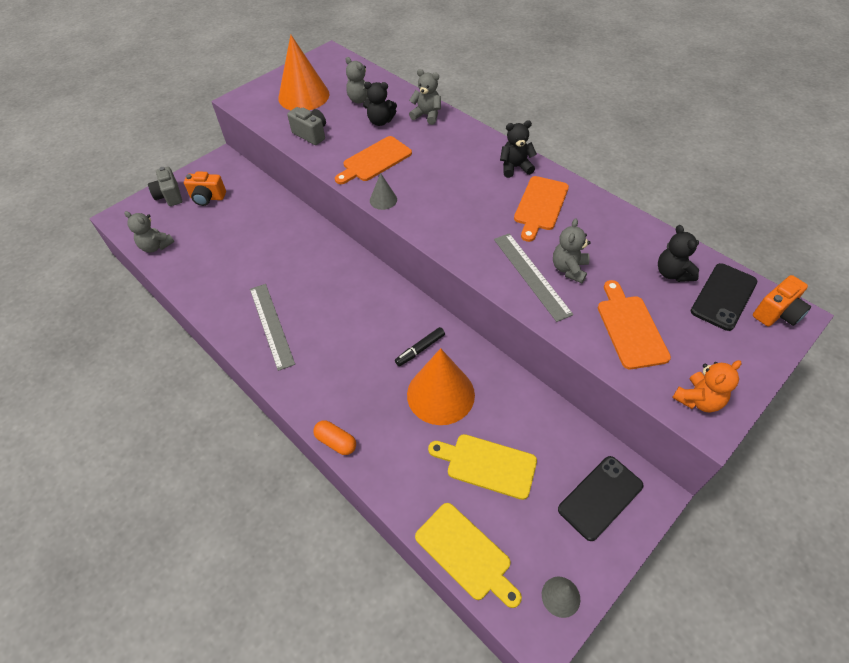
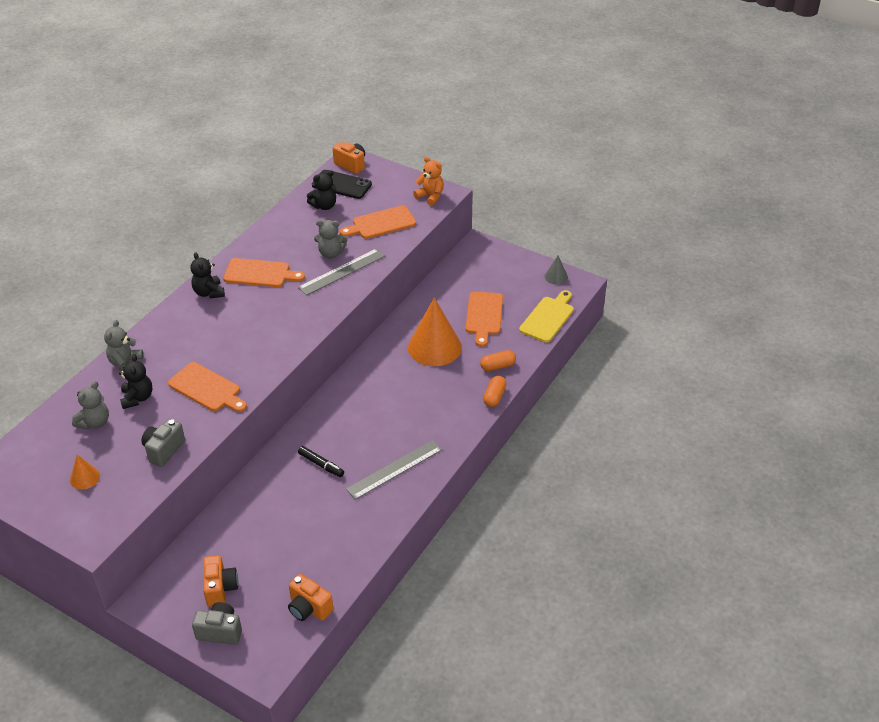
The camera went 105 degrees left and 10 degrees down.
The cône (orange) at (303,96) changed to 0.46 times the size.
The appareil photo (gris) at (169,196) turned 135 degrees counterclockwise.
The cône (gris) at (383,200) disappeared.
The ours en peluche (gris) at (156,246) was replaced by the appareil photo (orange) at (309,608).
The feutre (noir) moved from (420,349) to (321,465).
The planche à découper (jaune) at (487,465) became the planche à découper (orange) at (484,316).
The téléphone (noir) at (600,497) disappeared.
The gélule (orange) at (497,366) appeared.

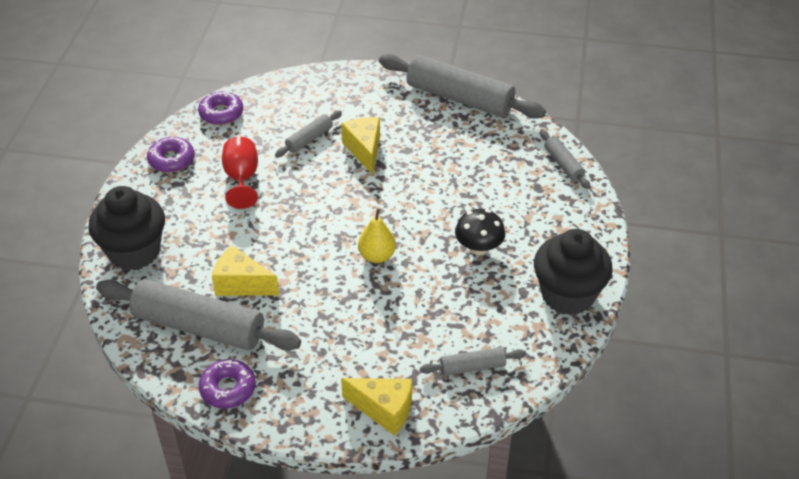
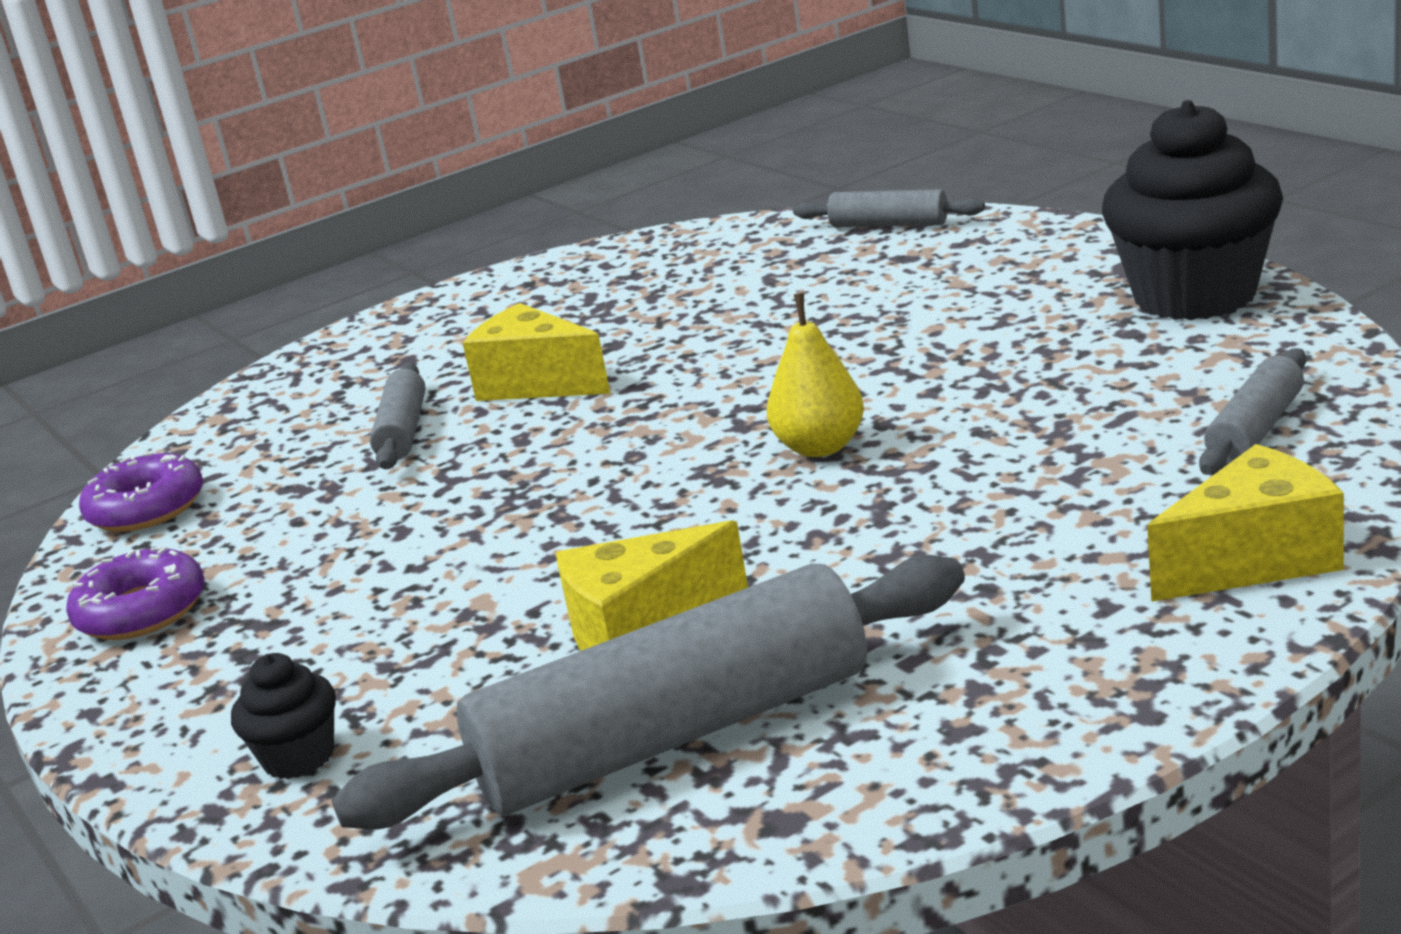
The camera went 40 degrees left and 20 degrees down.
The rouleau à pâtisserie (gris) at (459,98) disappeared.
The verre à pied (rouge) at (242,178) disappeared.
The muffin (noir) at (134,252) changed to 0.45 times the size.
The champignon (noir) at (479,247) disappeared.
The beignet (violet) at (228,388) disappeared.

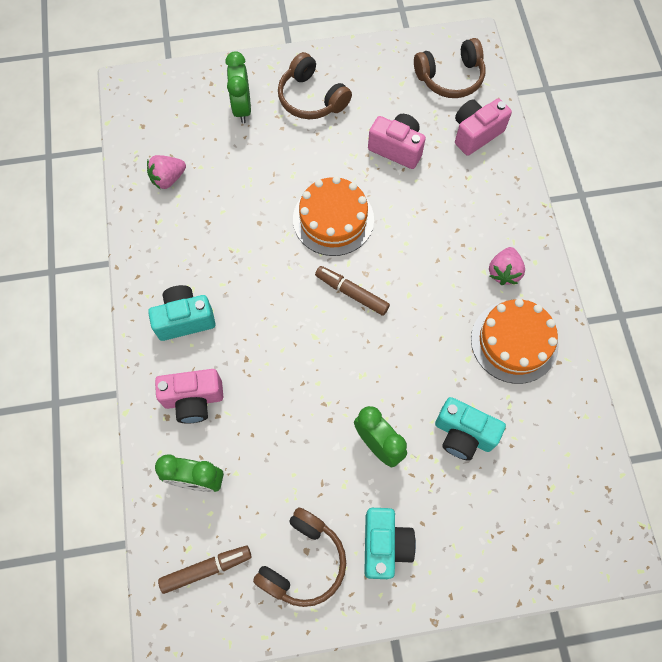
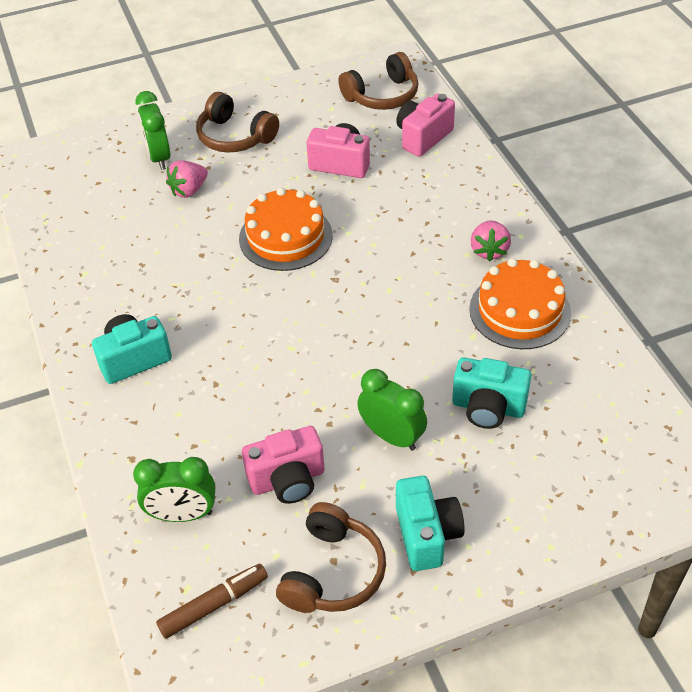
The camera went 10 degrees left and 20 degrees down.
The fraise (rose) moved from (168,179) to (189,190).
The feutre (marron) at (351,293) disappeared.
The appareil photo (rose) moved from (193,400) to (288,480).

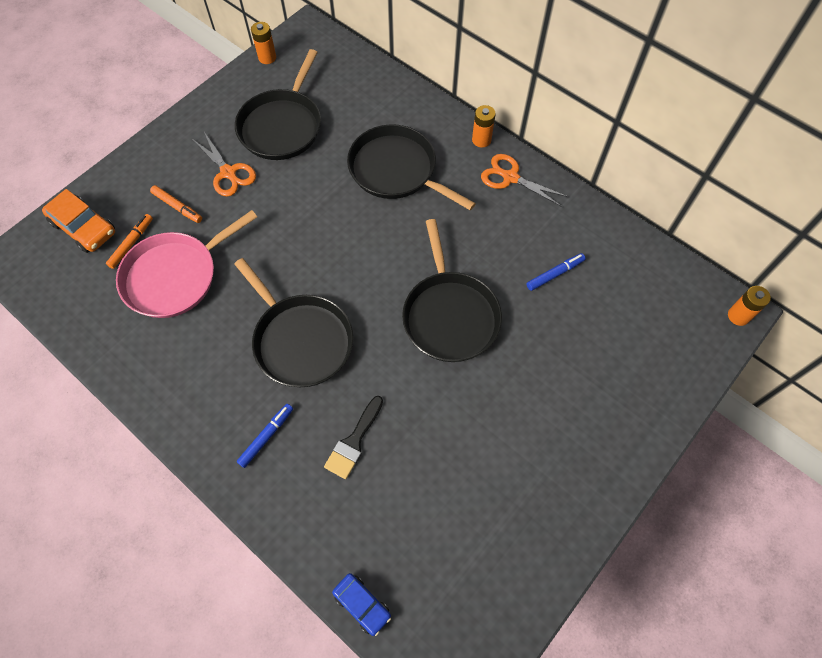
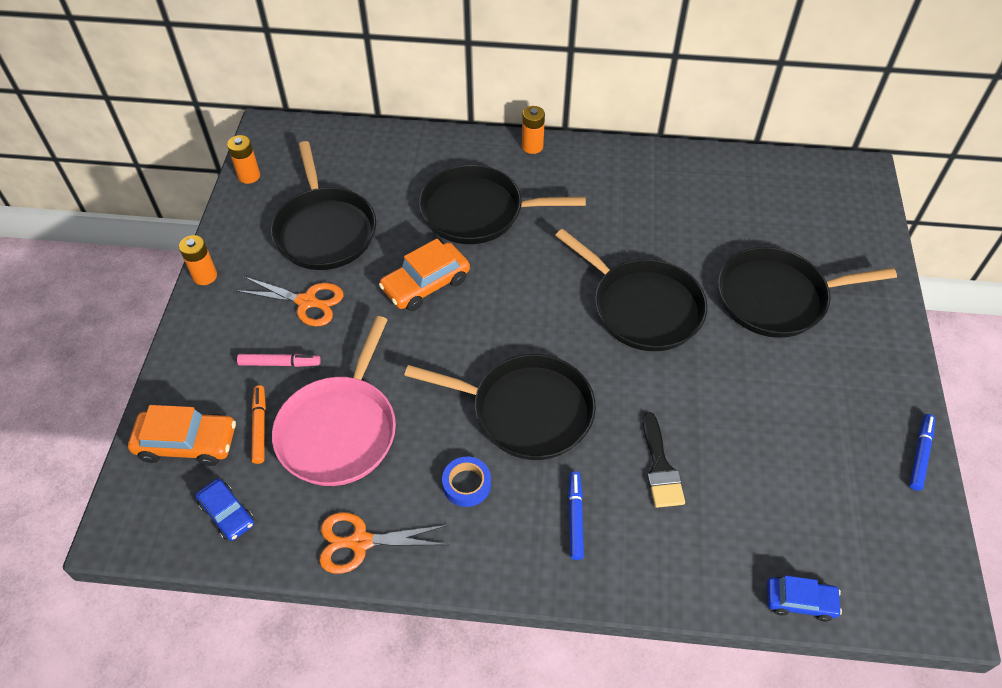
The camera went 35 degrees left and 10 degrees down.
The ciseaux (orange) moved from (509,177) to (359,542).
The feutre (orange) at (177,207) became the feutre (rose) at (279,363).
The feutre (bleu) moved from (554,274) to (920,455).
The pile (orange) moved from (738,316) to (205,276).
The voiture (orange) at (426,284) appeared.
The poêle (noir) at (777,298) appeared.
The ruban adhésif (bleu) at (466,484) appeared.
The voiture (bleu) at (227,513) appeared.

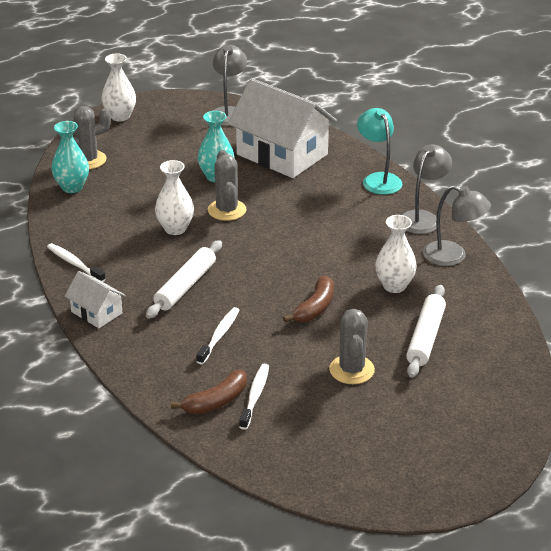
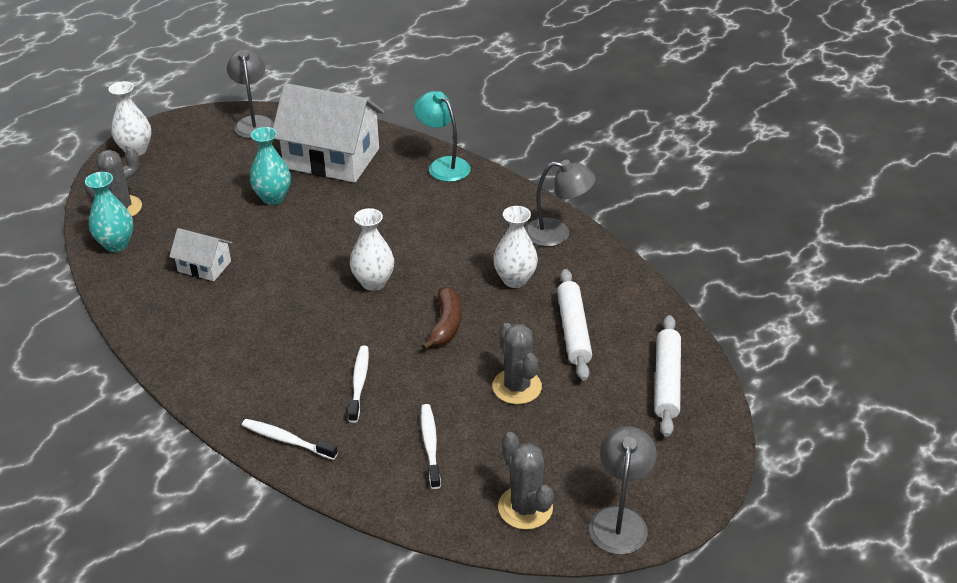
The camera went 20 degrees left and 5 degrees up.
The lampe (gris) moved from (423,218) to (619,520).
The cactus (gris) moved from (227,210) to (525,508).
The vase (blanc) moved from (175,229) to (373,282).
The rouleau à pâtisserie (blanc) moved from (185,286) to (667,381).
The brosse à dents (blanc) moved from (74,264) to (287,440).
The maison (blanc) moved from (96,312) to (204,266).
The banane (marron) at (216,401) disappeared.

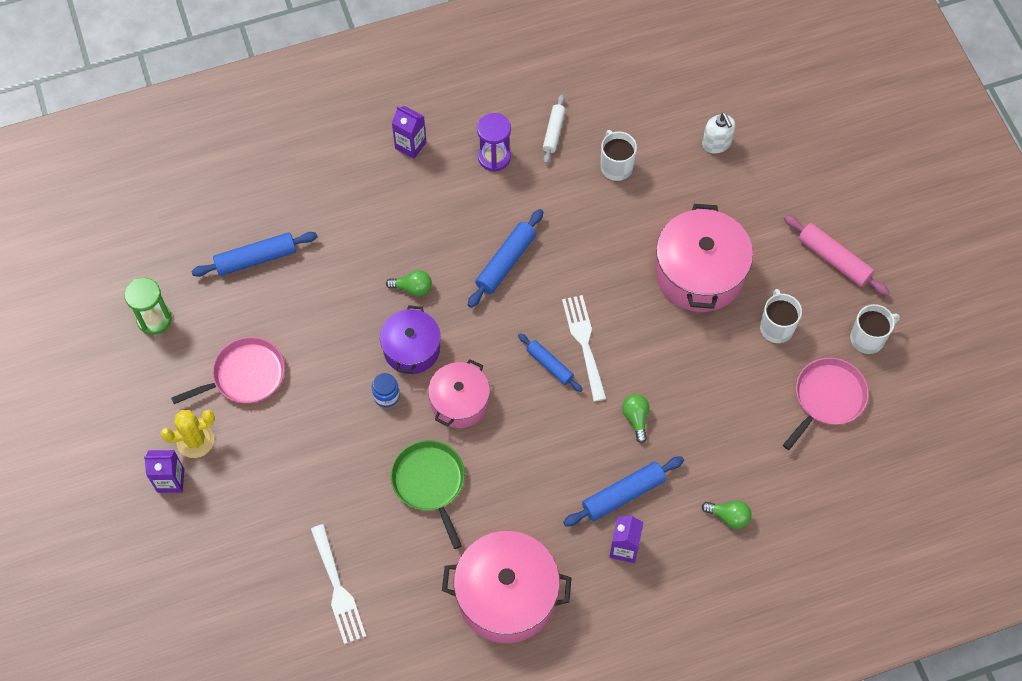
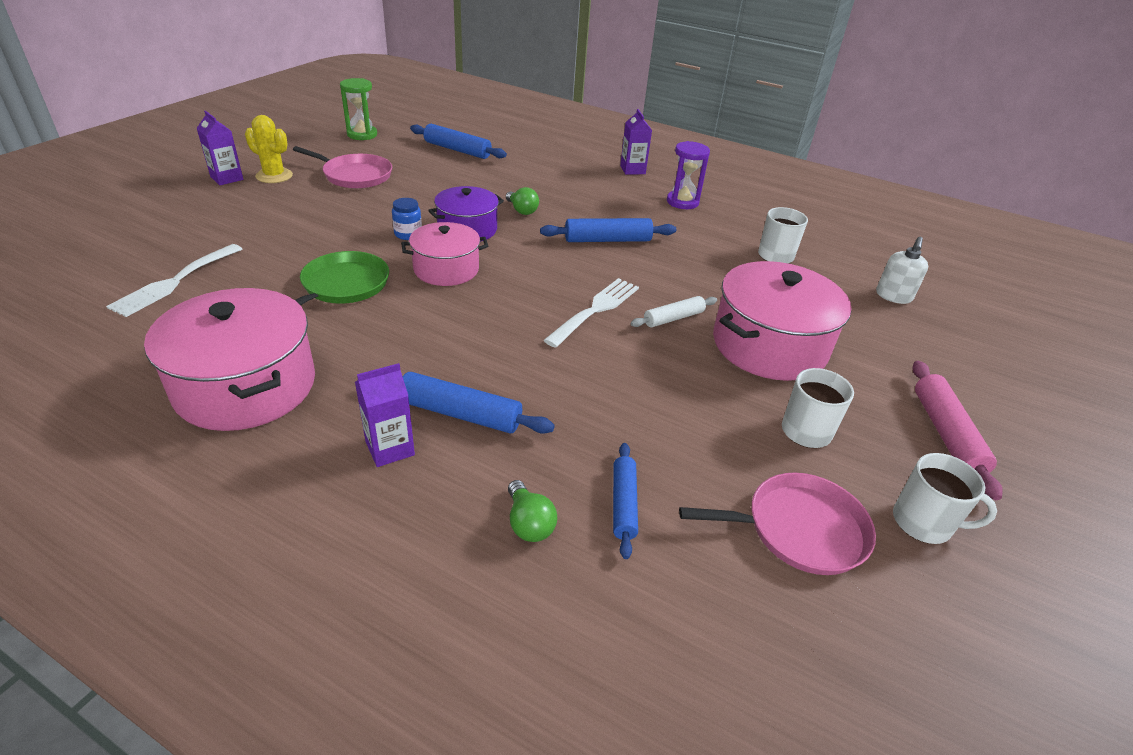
The camera went 45 degrees right and 25 degrees down.
The rouleau à pâtisserie (blanc) moved from (554,132) to (673,318).
The rouleau à pâtisserie (bleu) moved from (549,365) to (623,504).
The ampoule (vert) at (636,418) disappeared.

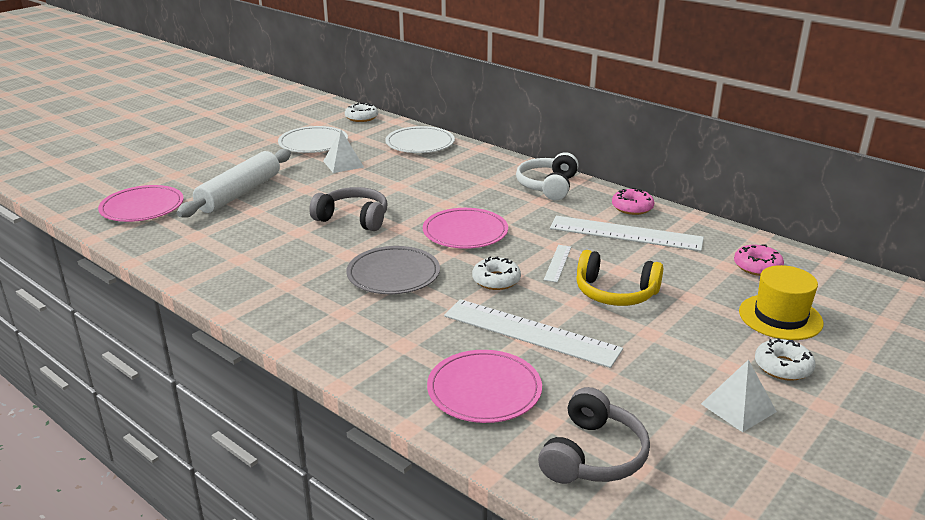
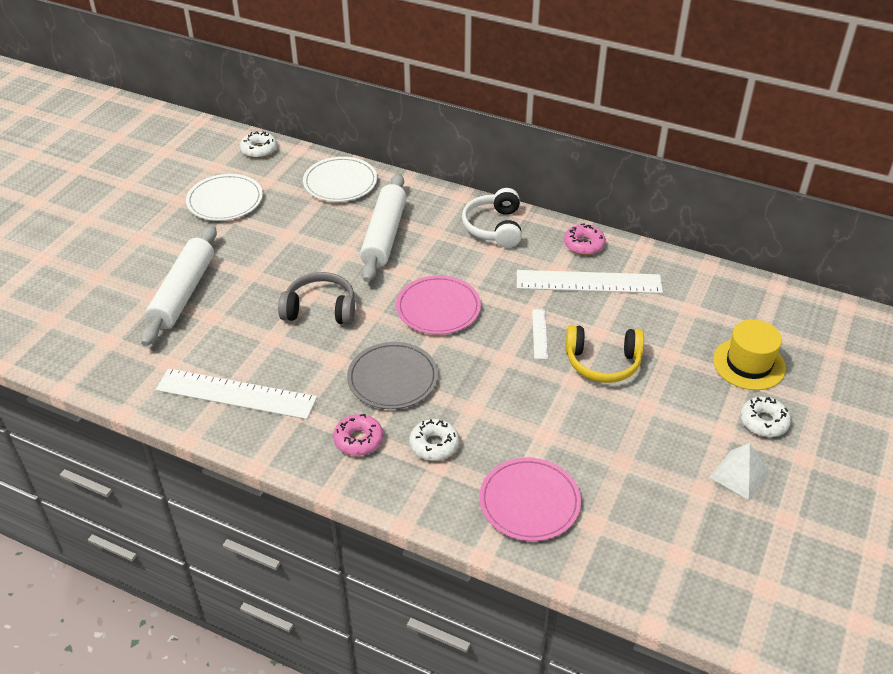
The camera went 15 degrees left and 15 degrees up.
The pyramide (blanc) at (343,164) disappeared.
The assiette (rose) at (142,207) disappeared.
The beignet (rose) moved from (757,266) to (358,440).
The beignet (blanc) moved from (496,280) to (434,445).
The règle (blanc) moved from (530,332) to (236,394).
The casque audio (gris) at (592,455) disappeared.
The rouleau à pâtisserie (blanc) at (384,235) appeared.

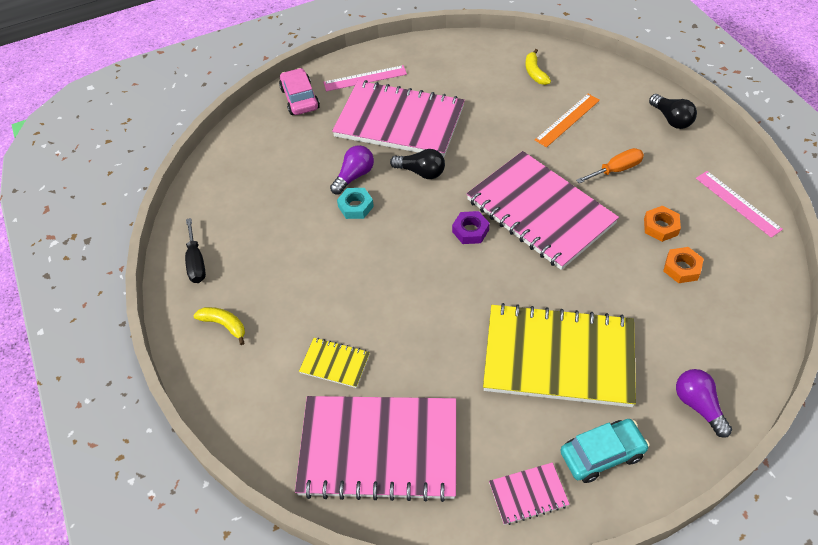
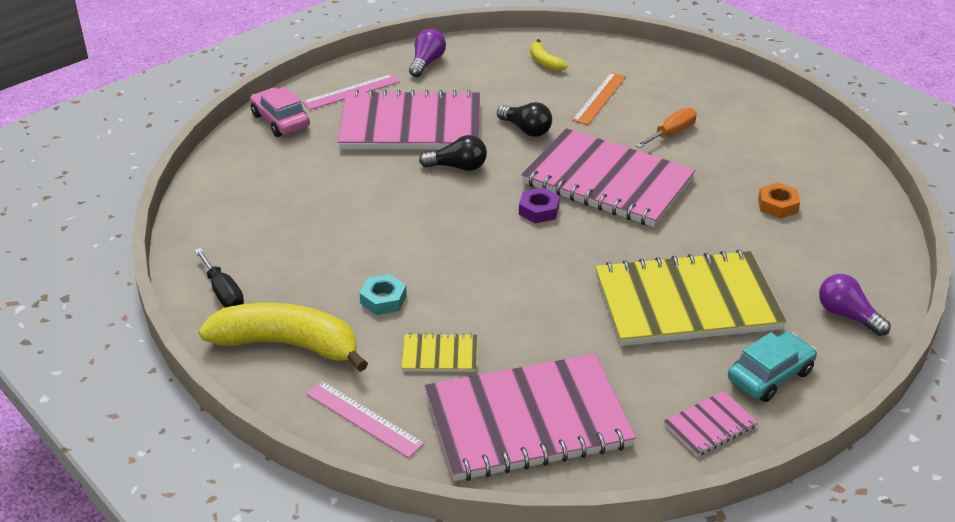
The camera went 20 degrees left and 15 degrees down.
The ampoule (noir) moved from (671,119) to (526,129).
The ampoule (violet) moved from (354,176) to (426,63).
The règle (rose) moved from (737,203) to (363,418).
The écrou (turquoise) moved from (355,206) to (383,299).
The écrou (orange) at (660,227) disappeared.
The banane (jaune) at (224,325) changed to 2.18 times the size.

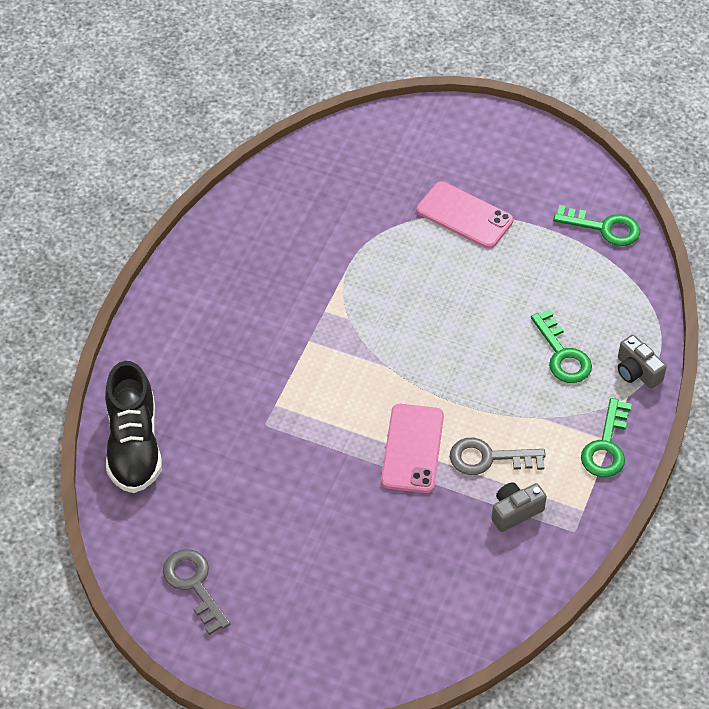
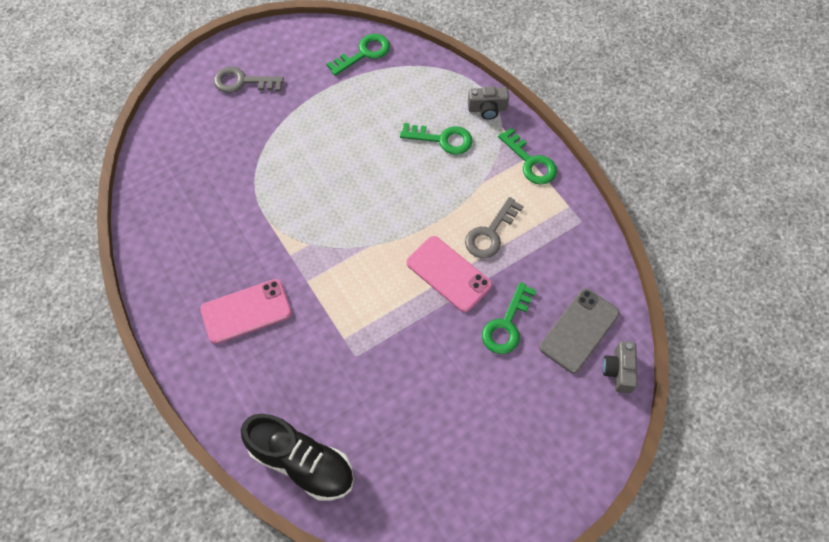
The camera went 55 degrees left and 10 degrees up.
The téléphone (rose) moved from (464,215) to (246,311).
The appareil photo (gris) moved from (515,512) to (618,371).
The clé (gris) moved from (194,585) to (242,82).
The clé (vert) at (506,324) appeared.
The téléphone (gris) at (579,330) appeared.

